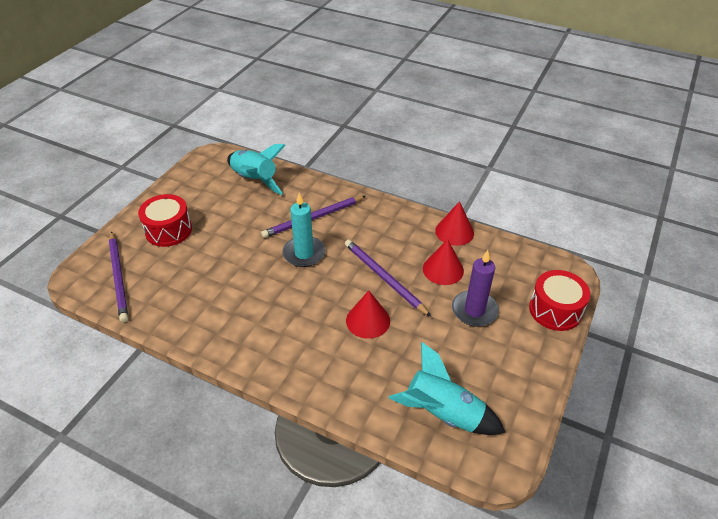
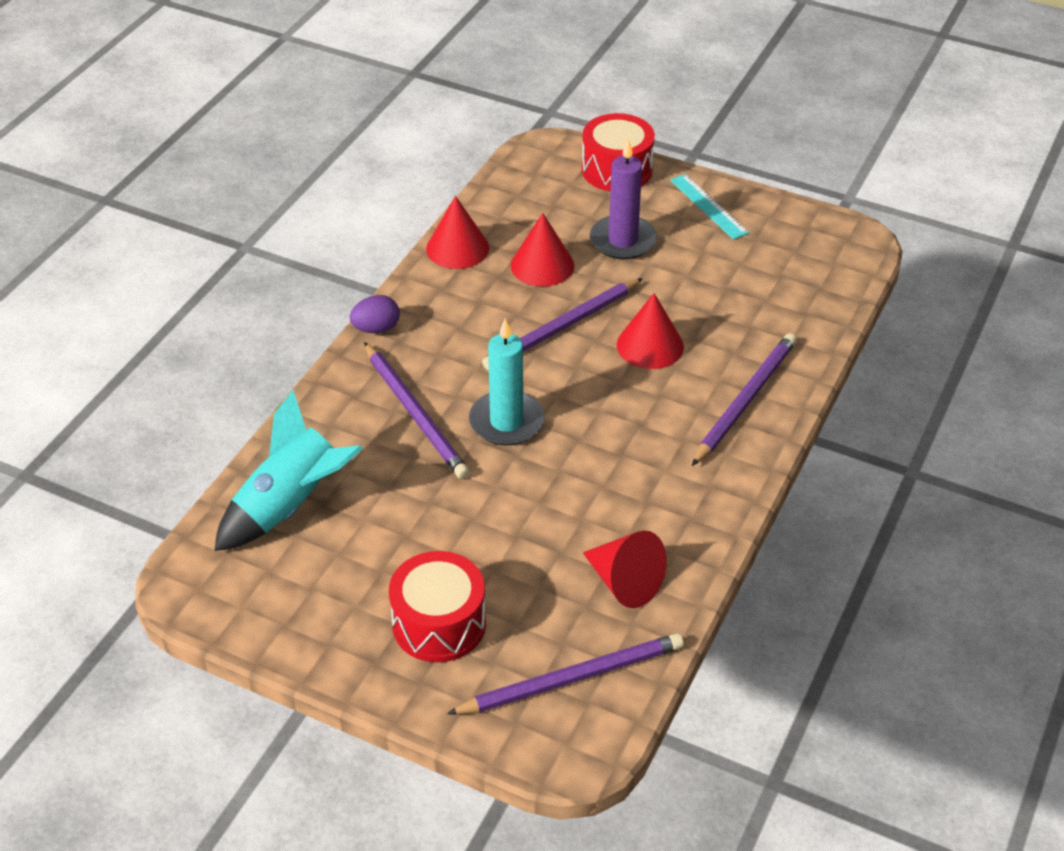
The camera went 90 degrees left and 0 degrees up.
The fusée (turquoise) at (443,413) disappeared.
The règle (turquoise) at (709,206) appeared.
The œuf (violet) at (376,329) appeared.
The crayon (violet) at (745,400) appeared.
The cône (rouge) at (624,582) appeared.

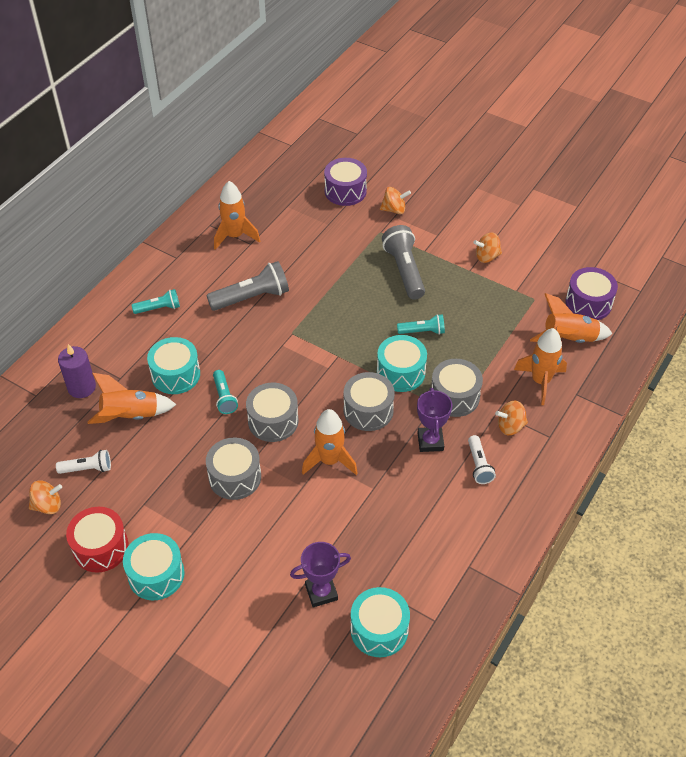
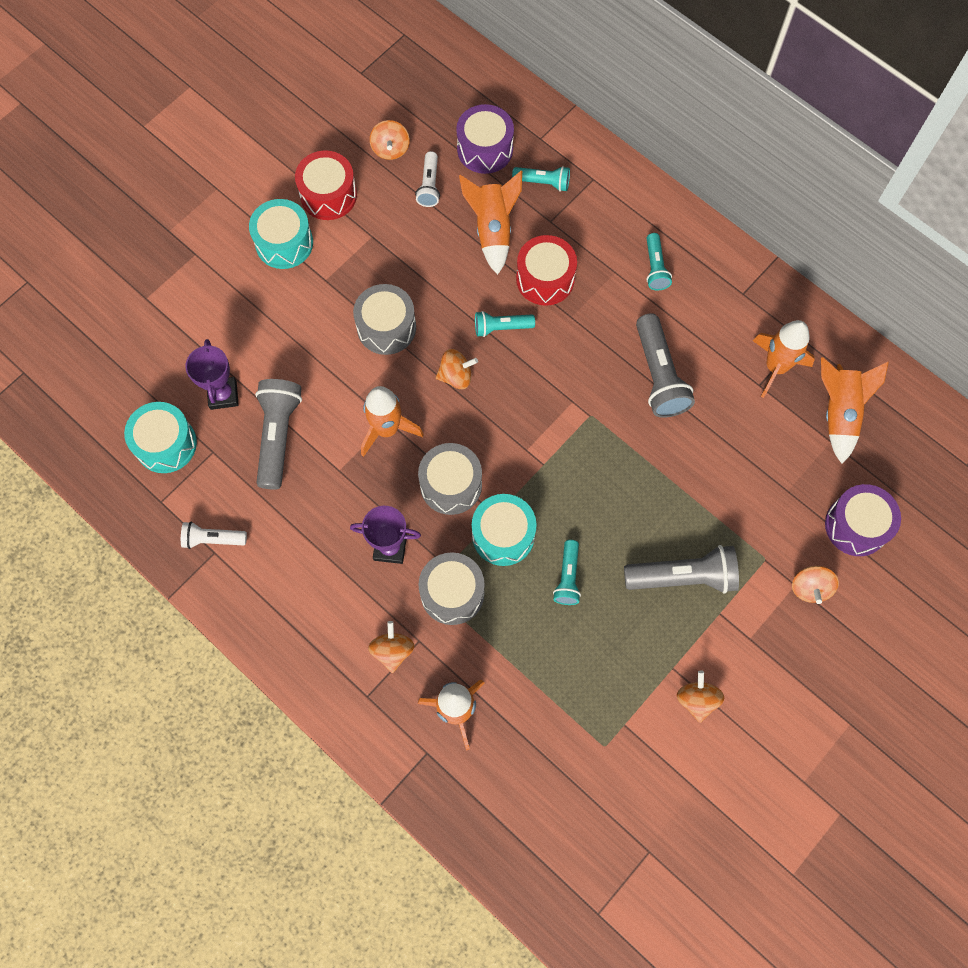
The camera went 100 degrees right and 20 degrees up.
The tambour (violet) moved from (588,303) to (485,149).
The fusée (orange) moved from (569,339) to (839,413).
The tambour (turquoise) at (175,375) became the tambour (rouge) at (545,279).
The bougie (violet) at (81,387) was replaced by the lampe de poche (turquoise) at (543,182).
The tambour (gris) at (273,421) was replaced by the toupie (orange) at (456,376).
The lampe de poche (blanc) moved from (479,465) to (213,539).
The lampe de poche (gris) at (278,436) appeared.

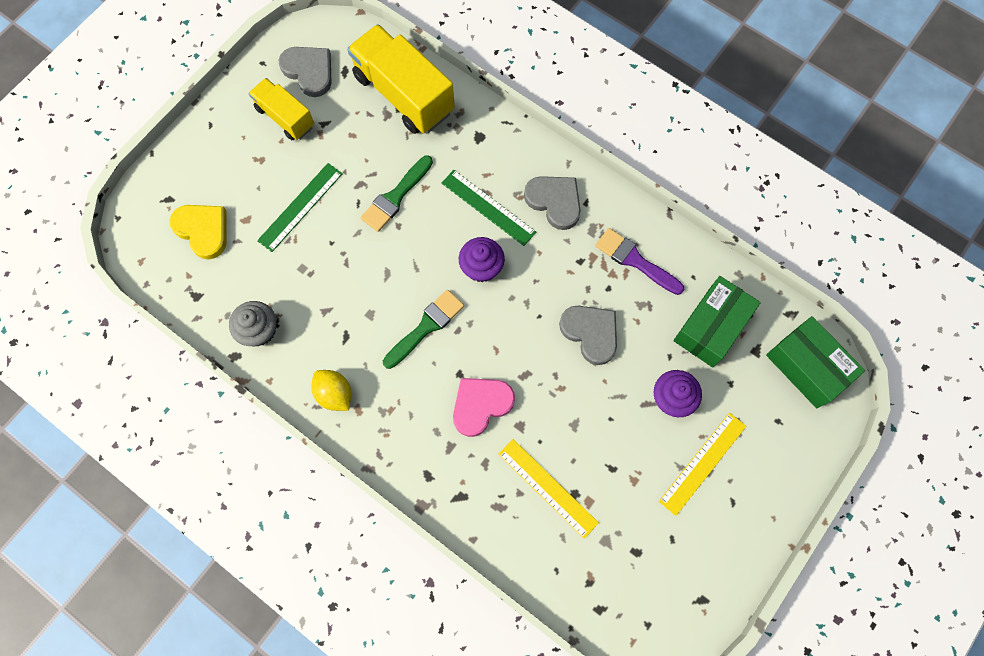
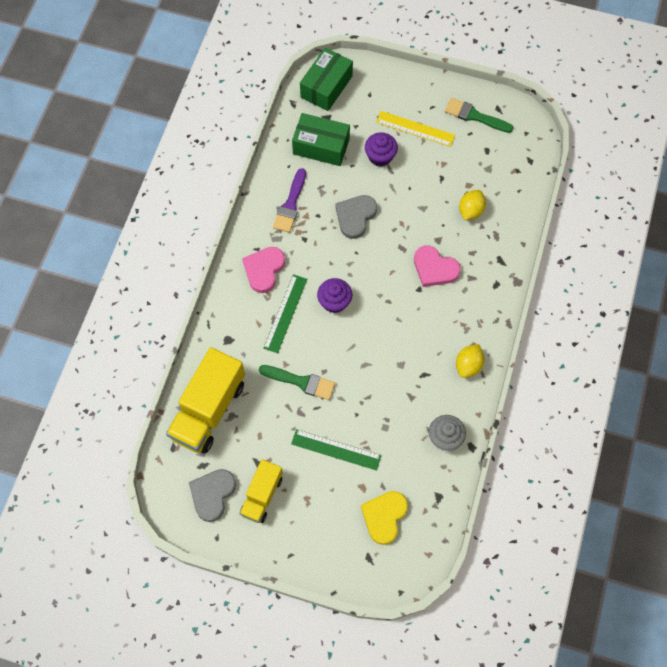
The camera went 110 degrees left and 5 degrees down.
The cœur (gris) at (554,202) became the cœur (rose) at (264,270).
The pinceau (vert) moved from (426,327) to (475,116).
The règle (jaune) at (548,487) was replaced by the citron (jaune) at (470,211).

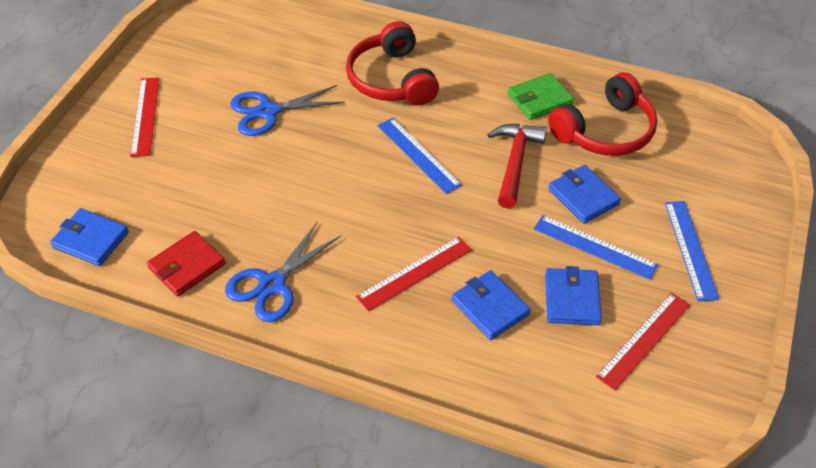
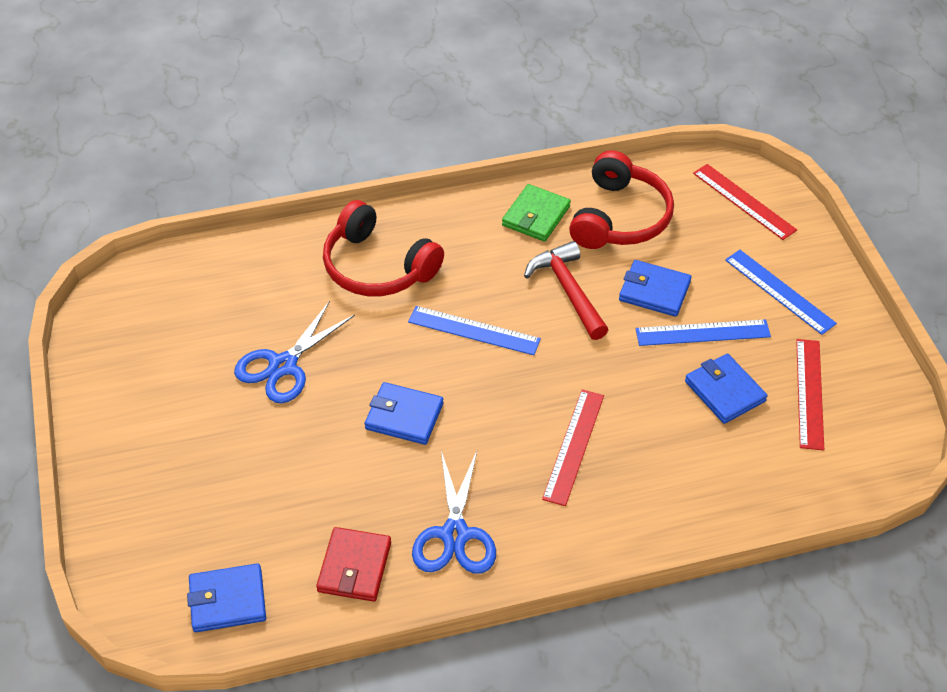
The camera went 35 degrees left and 0 degrees up.
The règle (rouge) moved from (145,116) to (744,201).
The portefeuille (bleu) moved from (490,307) to (404,416).

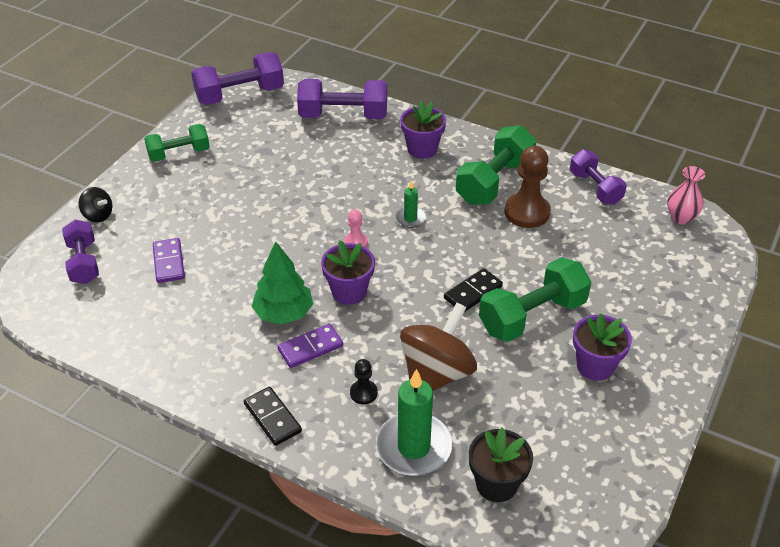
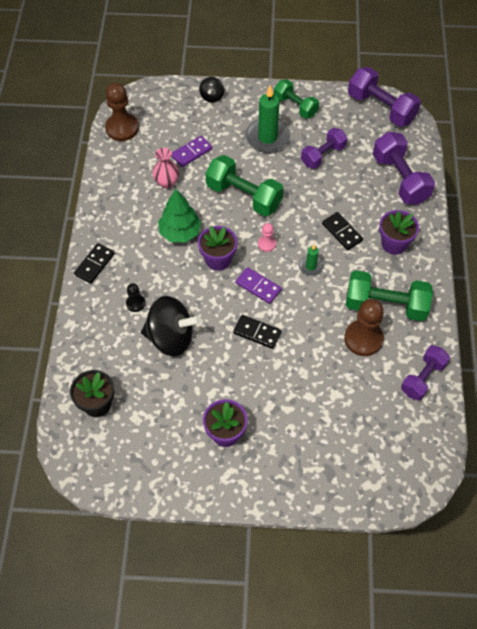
The camera went 65 degrees right and 15 degrees up.
The vase (rose) moved from (681,218) to (166,182).
The haltère (violet) moved from (84,262) to (323,155).
The haltère (vert) moved from (532,316) to (244,196).
The toupie (marron) at (436,374) became the toupie (noir) at (171,338).
The domino (violet) moved from (310,348) to (258,286).
The bougie (vert) moved from (414,447) to (267,137).
The pion (marron) at (122,128) appeared.
The domino (noir) at (342,232) appeared.

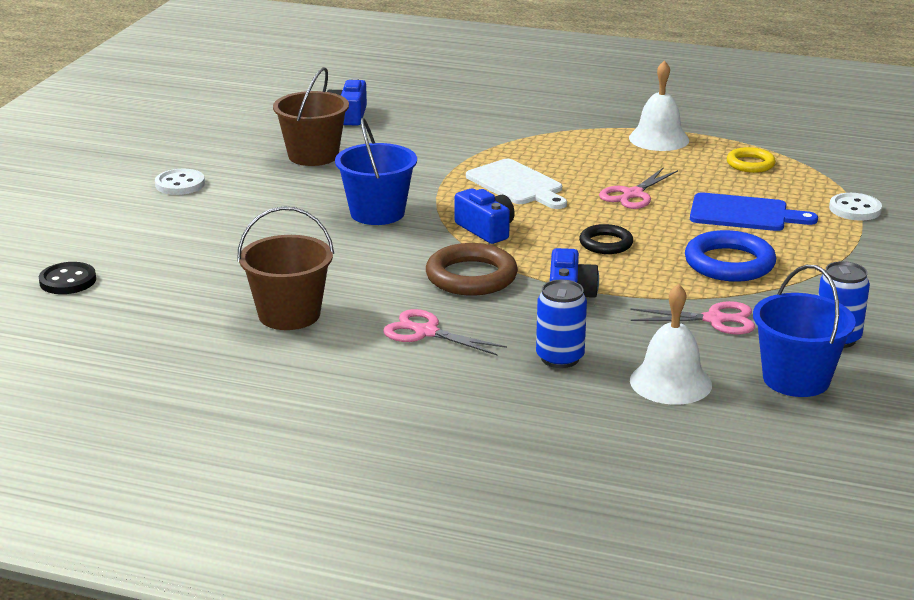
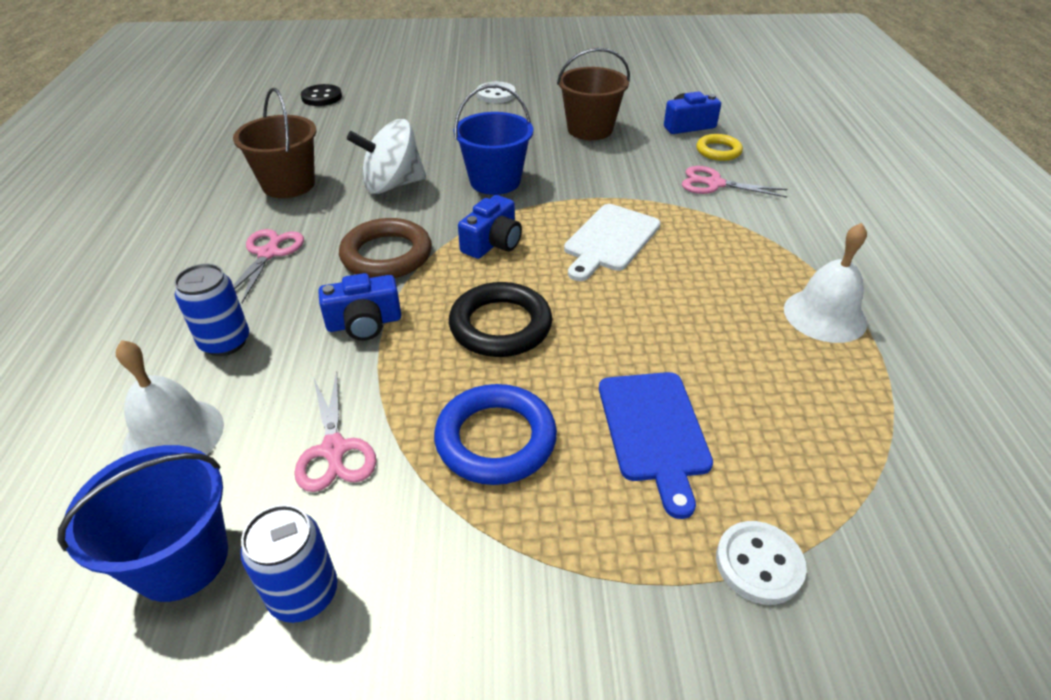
The camera went 70 degrees right and 15 degrees up.
The anneau (jaune) moved from (750,164) to (718,151).
The ciseaux (rose) moved from (632,194) to (714,184).
The anneau (noir) at (606,244) changed to 1.64 times the size.
The toupie (blanc) at (392,185) appeared.

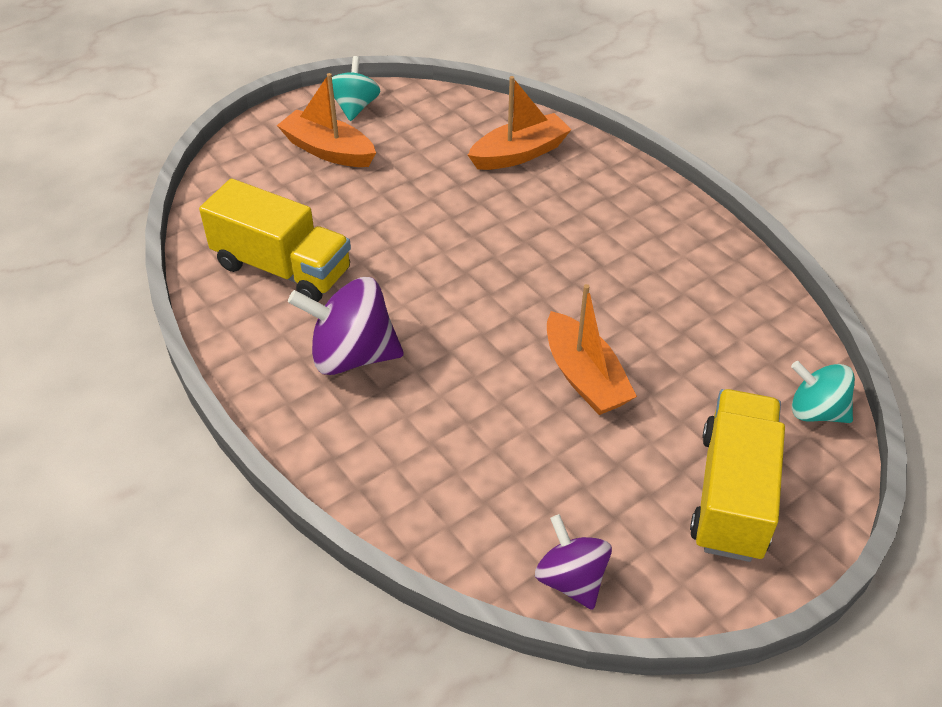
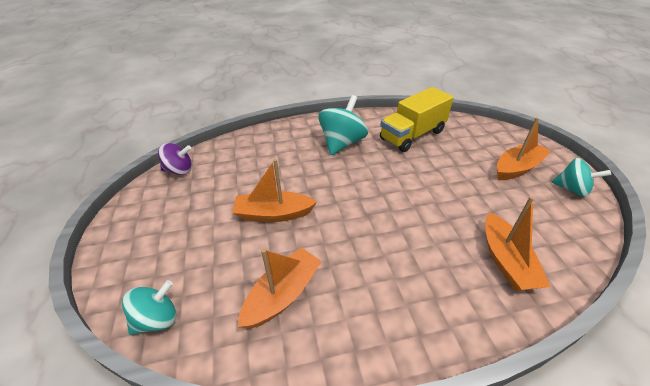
The camera went 115 degrees right and 5 degrees down.
The toupie (violet) at (352,355) became the toupie (turquoise) at (342,143).
The camion (jaune) at (732,494) disappeared.
The bateau (orange) at (283,295) appeared.

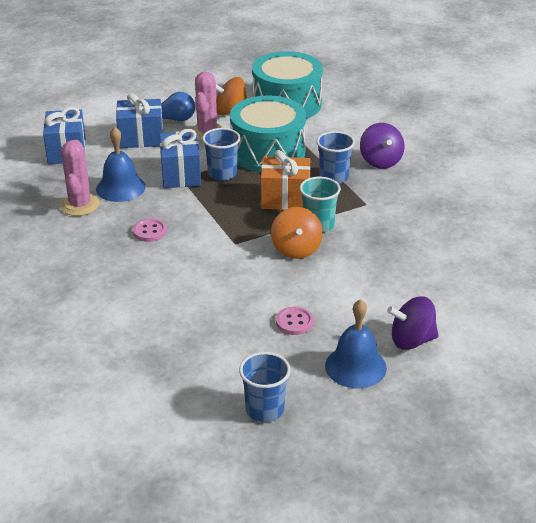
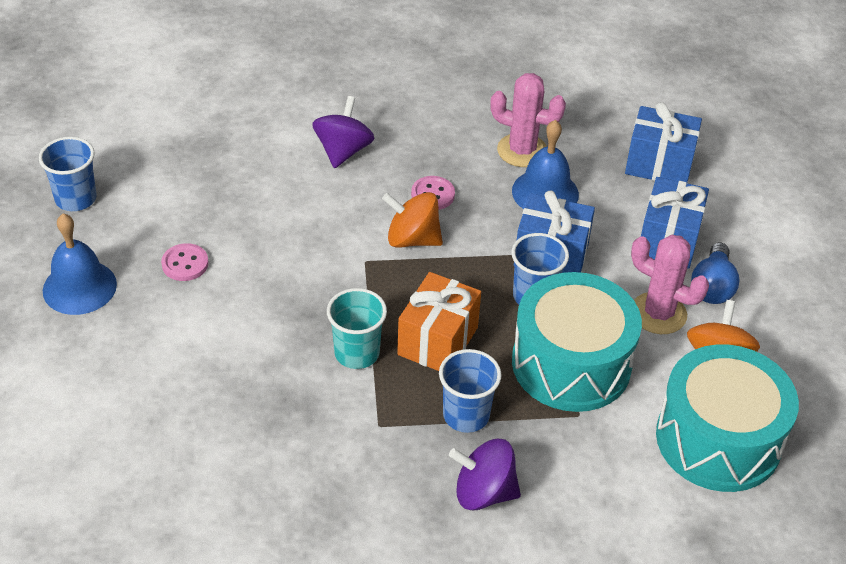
The camera went 110 degrees right and 10 degrees up.
The toupie (orange) moved from (296,249) to (412,239).
The toupie (violet) moved from (411,340) to (343,151).

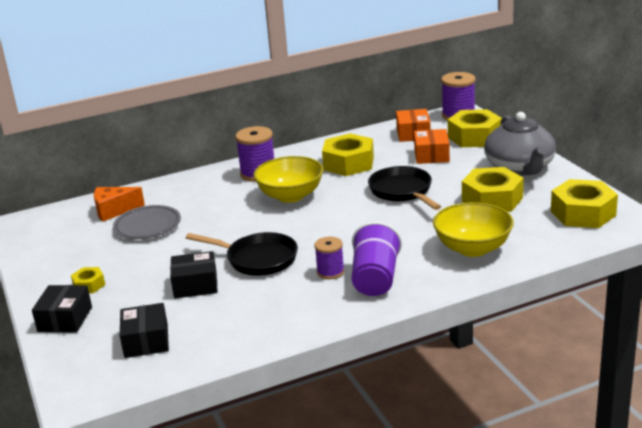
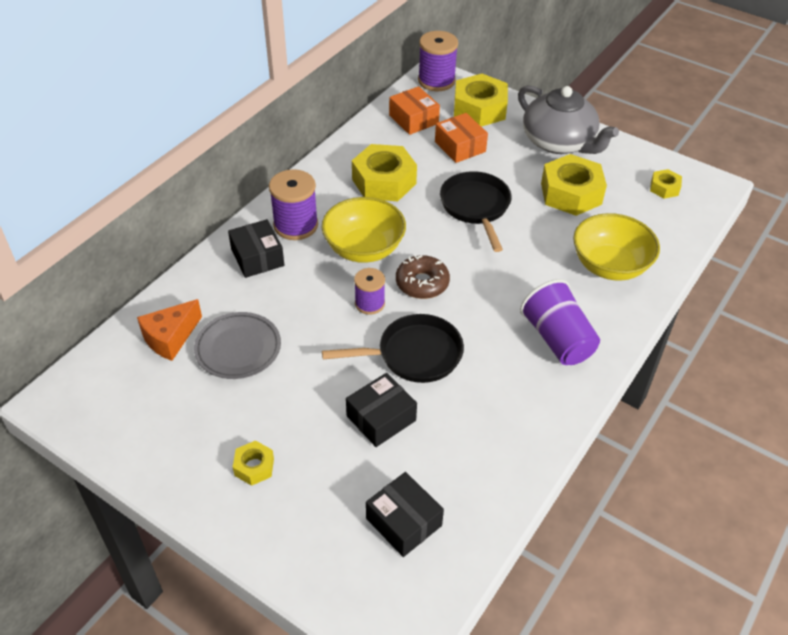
The camera went 35 degrees left and 20 degrees up.
The poêle (noir) at (402,191) turned 45 degrees clockwise.
The écrou (jaune) at (583,213) changed to 0.50 times the size.
The bobine (violet) moved from (330,272) to (369,303).
The boîte (noir) moved from (65,319) to (257,257).
The beignet (marron) at (422,283) appeared.

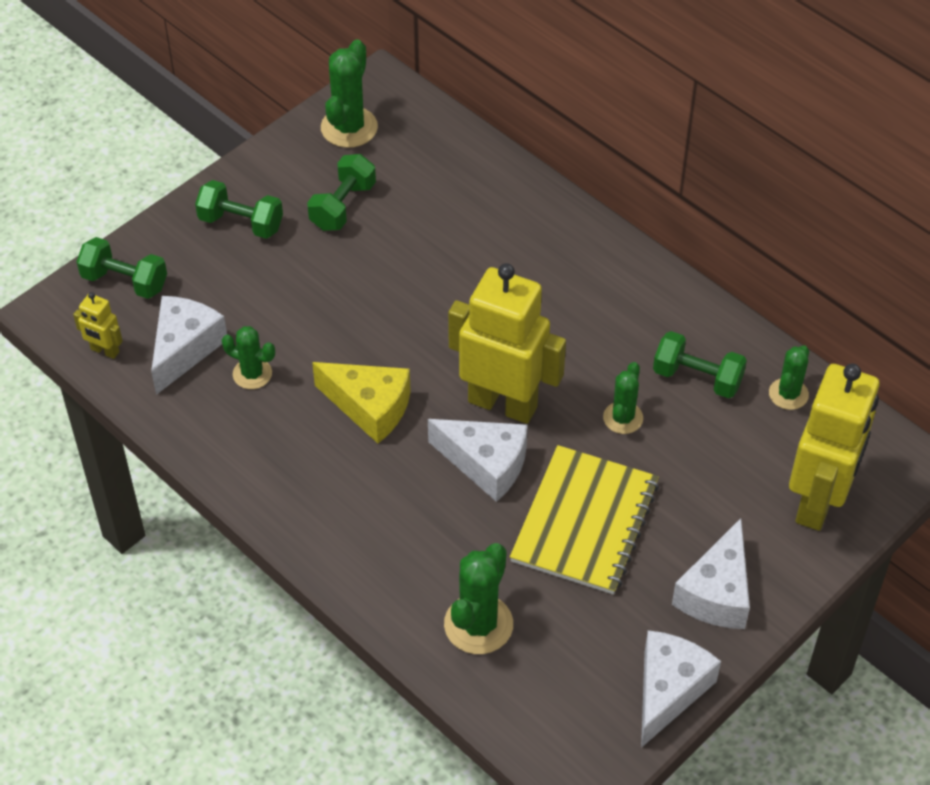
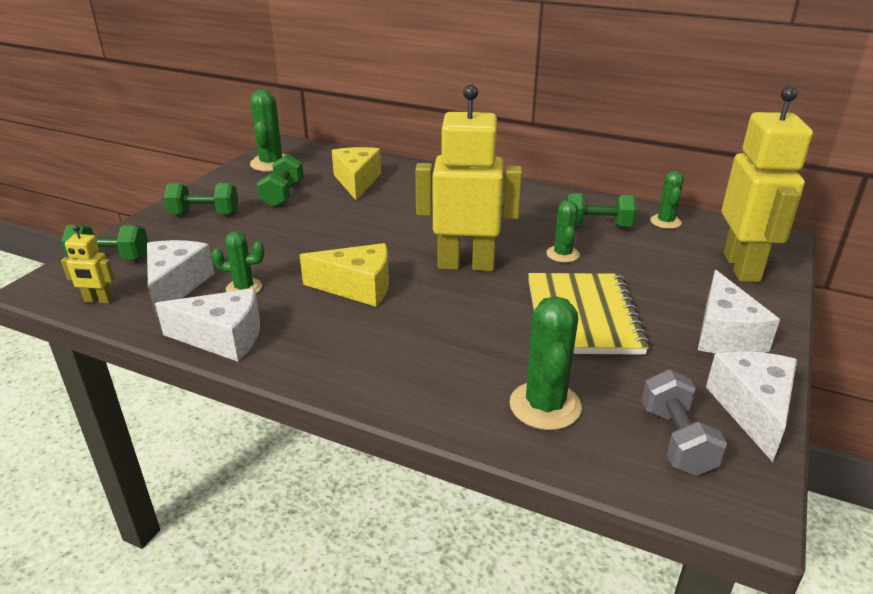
The camera went 20 degrees left and 20 degrees down.
The fromage (blanc) moved from (486,464) to (223,338).
The fromage (jaune) at (357,181) appeared.
The haltère (gris) at (676,440) appeared.

